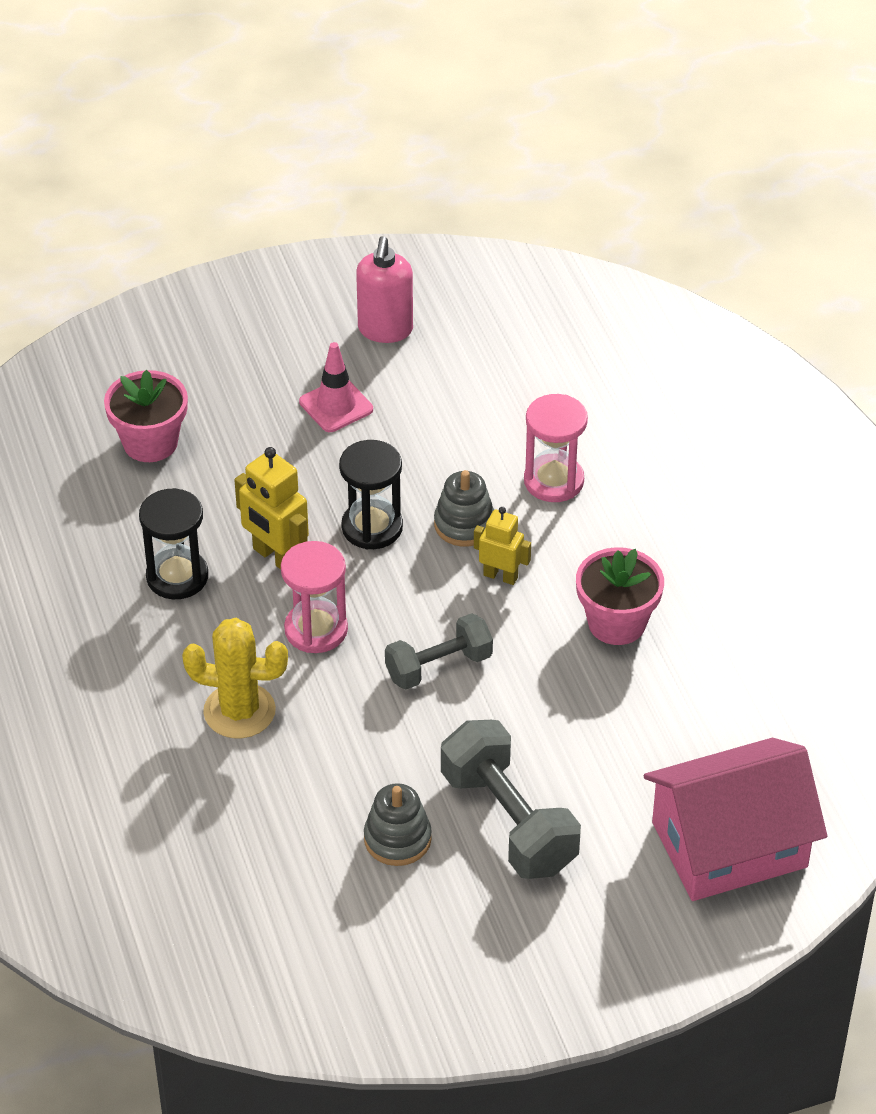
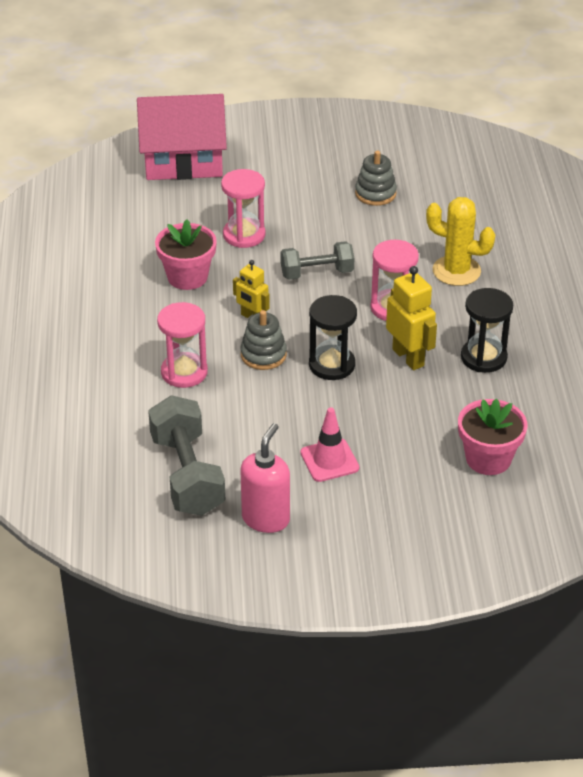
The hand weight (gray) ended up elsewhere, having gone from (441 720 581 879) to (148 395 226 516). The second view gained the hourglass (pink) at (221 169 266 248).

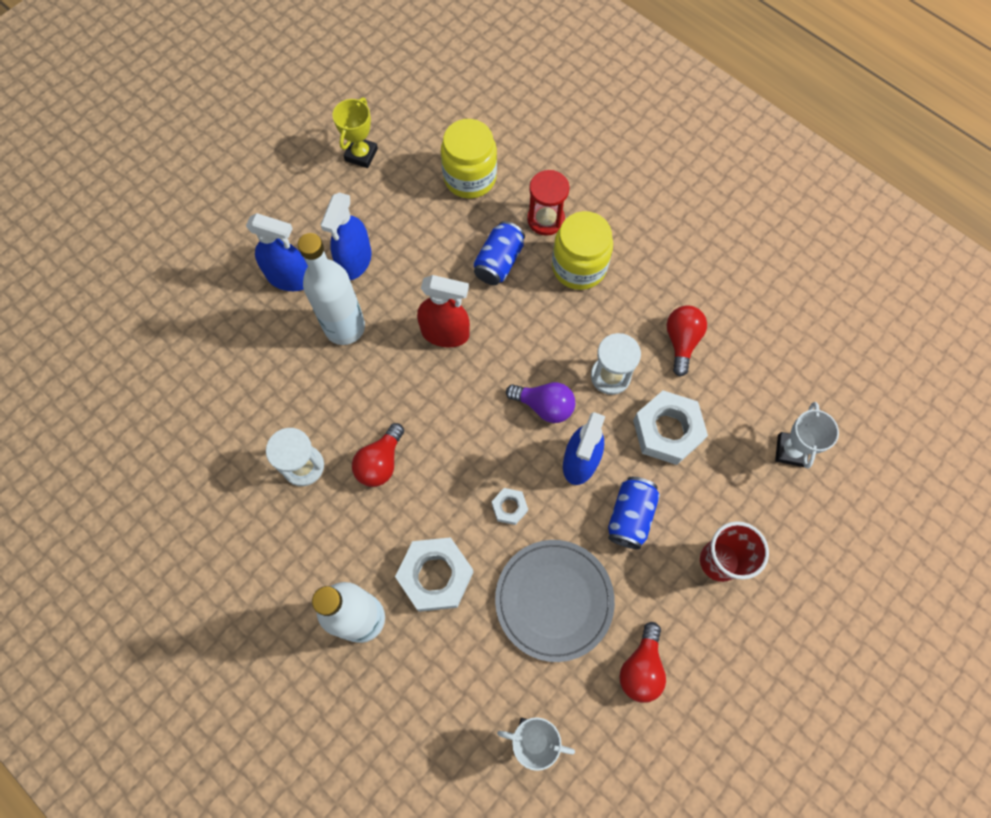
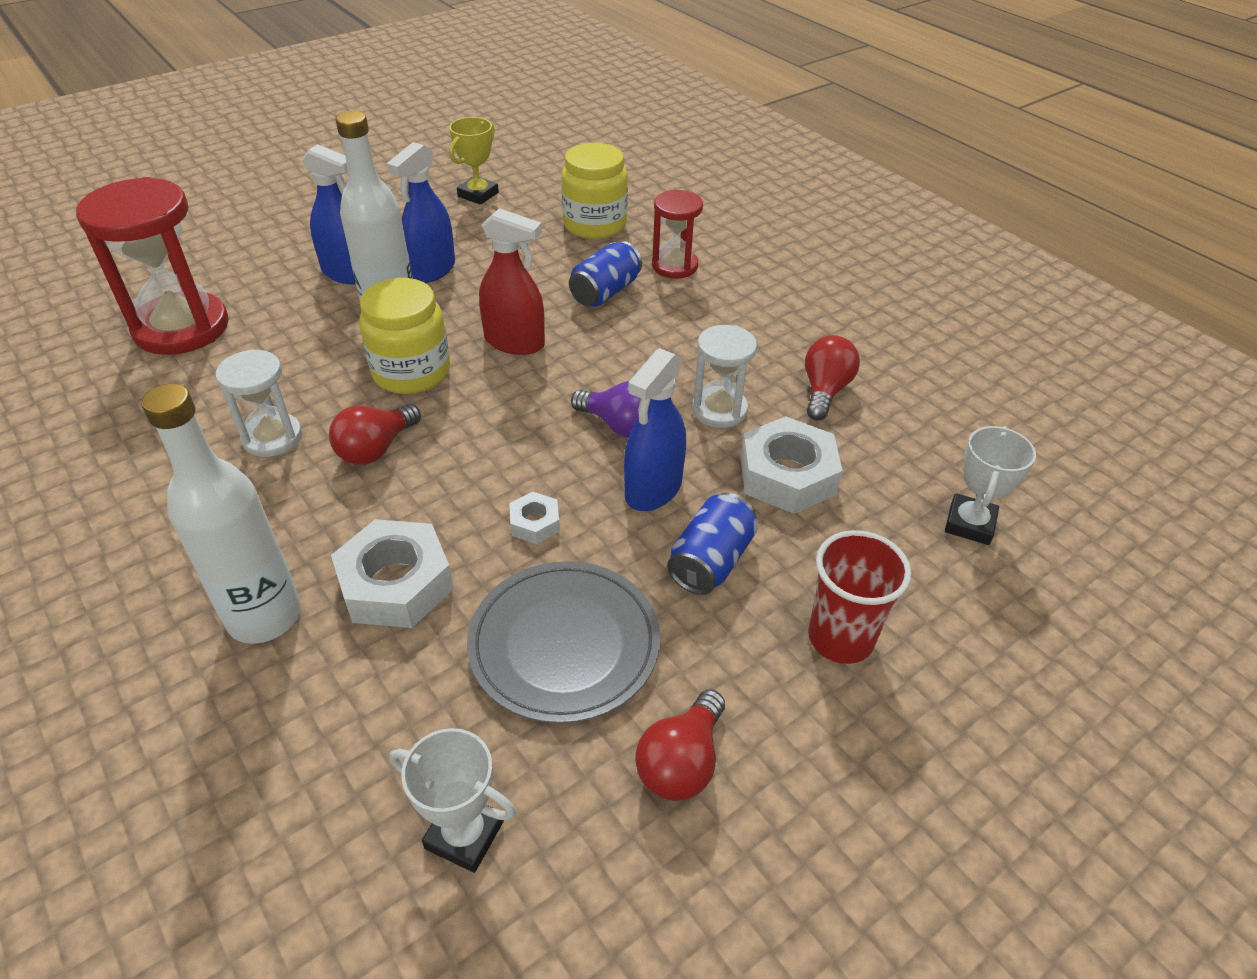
The jar (bright yellow) ended up elsewhere, having gone from (552 211 613 290) to (359 278 450 394). The second view gained the hourglass (crimson) at (76 177 229 355).

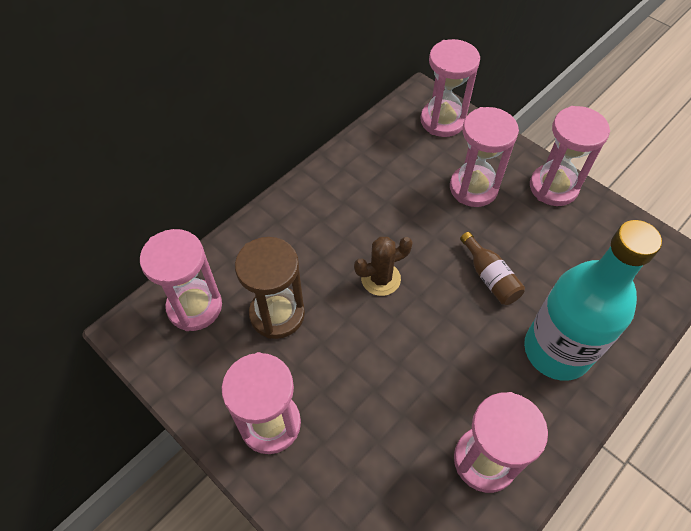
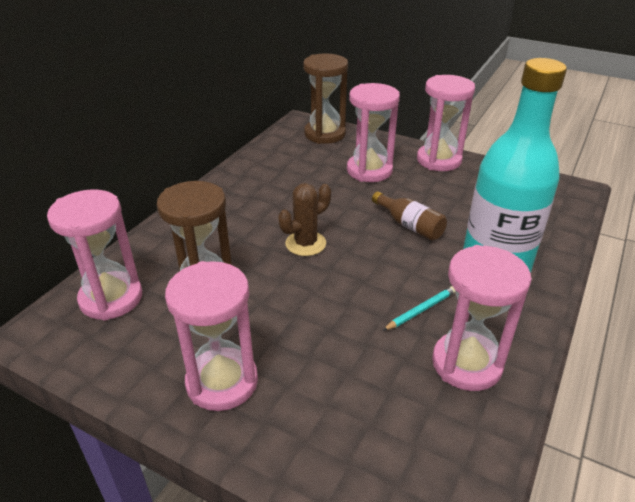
What was the hourglass (pink) at (420 39 480 137) turned into the hourglass (brown) at (303 54 348 144). The second view gained the pencil (turquoise) at (383 286 456 331).

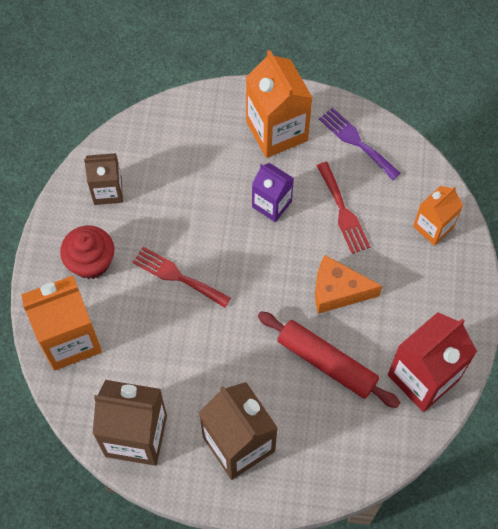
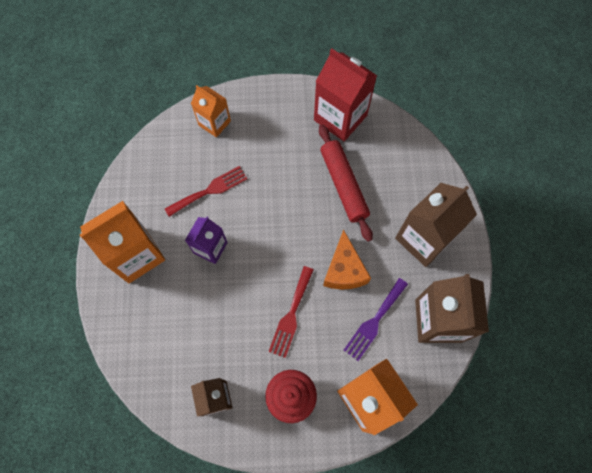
The dinner fork (royal purple) ended up elsewhere, having gone from (319 107 401 180) to (344 278 408 361). The piece of cheese (bright orange) ended up elsewhere, having gone from (315 255 382 314) to (323 229 371 290). The dough roller (crimson) at (258 311 400 408) ended up facing another way, 45 degrees counterclockwise from before.

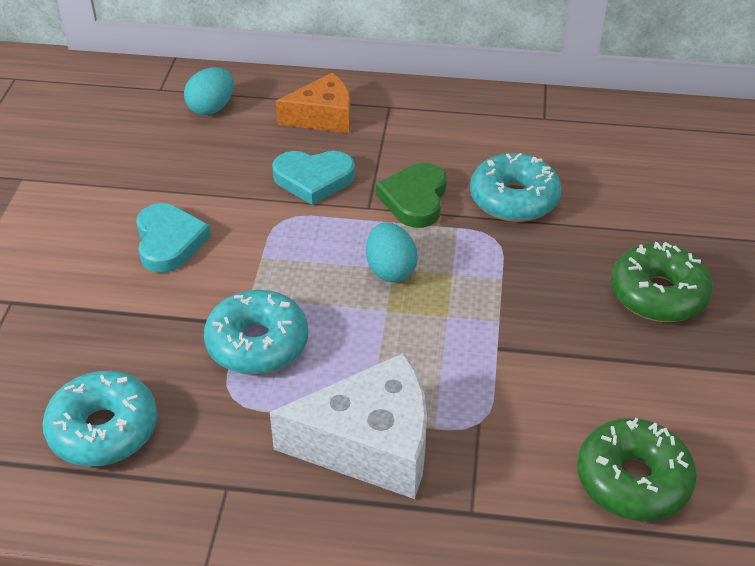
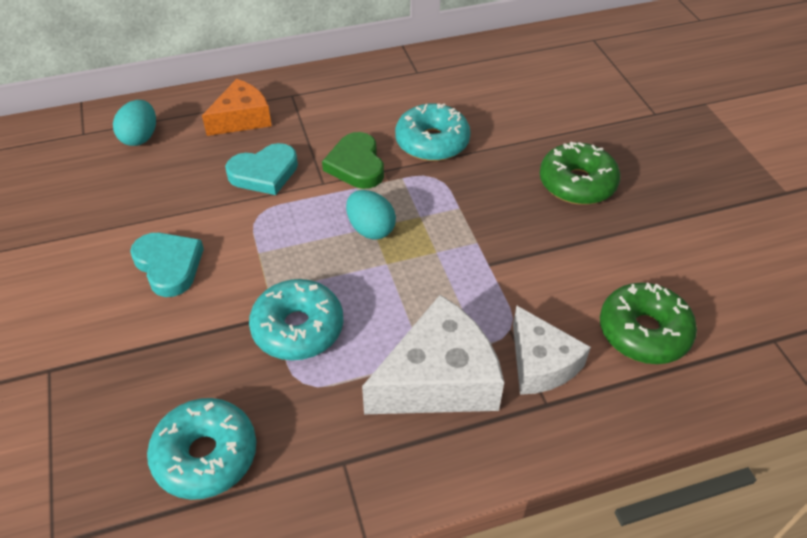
The second view gained the piece of cheese (white) at (513 305 591 395).

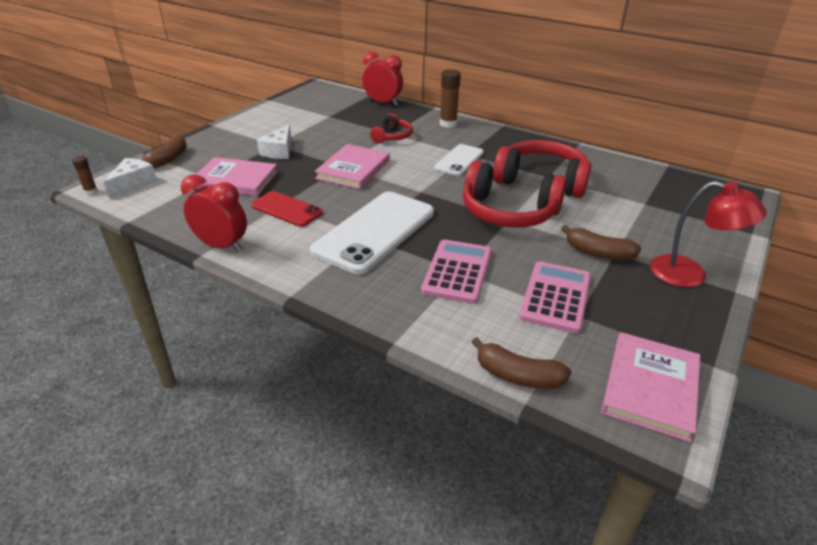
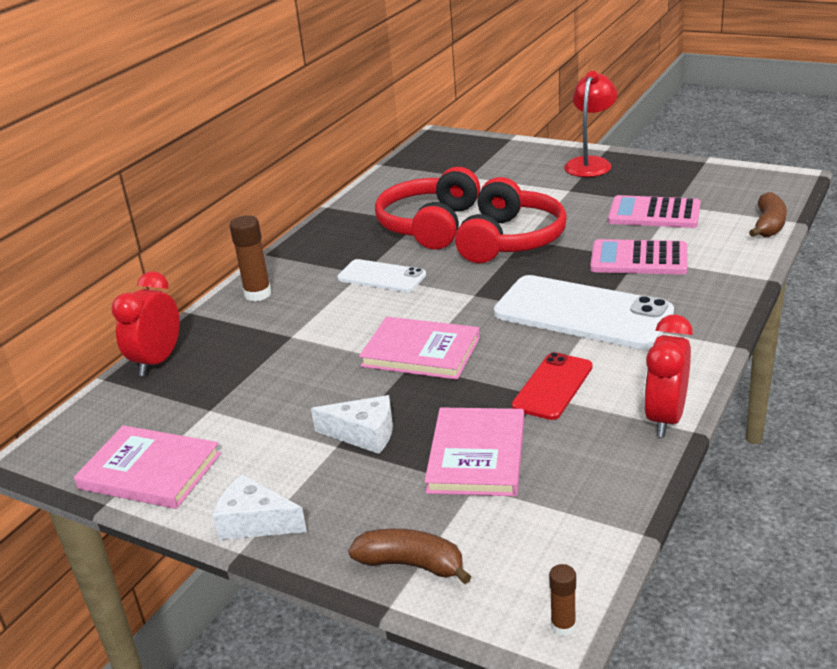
The second view lost the headset (crimson) at (370 113 413 143). The piece of cheese (white) ended up elsewhere, having gone from (104 158 157 199) to (213 474 307 540). The second view lost the banana (brown) at (561 225 641 260). The hardback (pink) ended up elsewhere, having gone from (601 332 700 442) to (74 425 221 509).

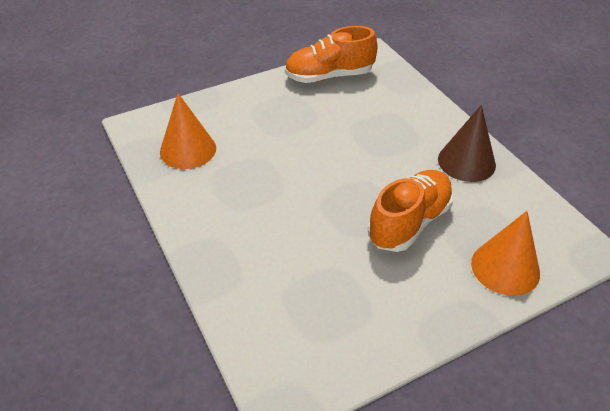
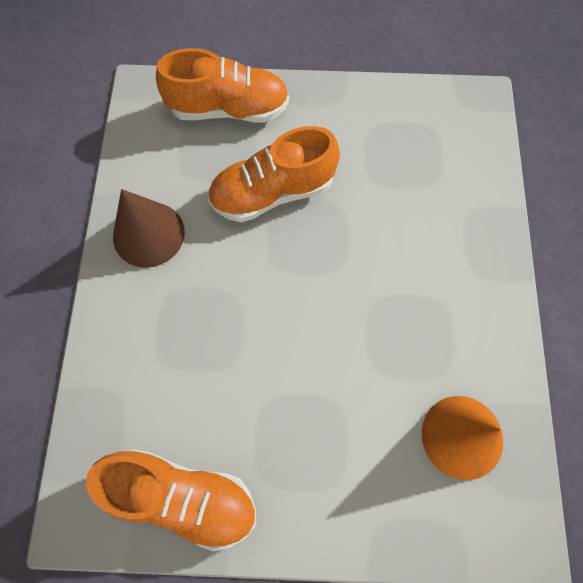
Where the solid cone (bright orange) stood at (471 211 540 296), the lace-up shoe (bright orange) came to stand at (156 48 289 122).

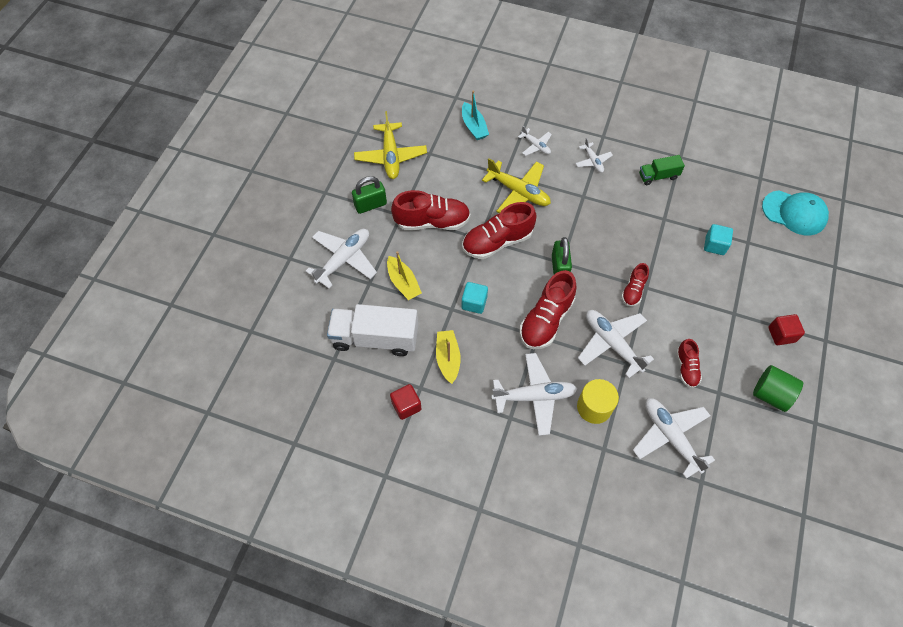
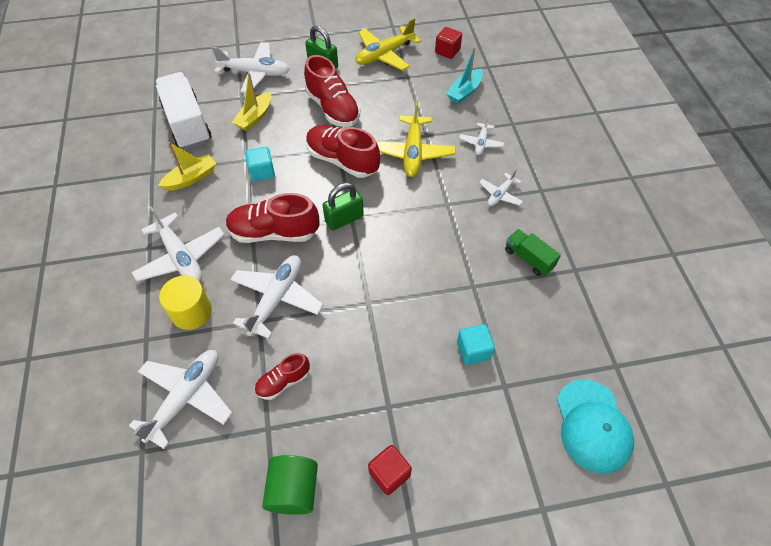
The second view lost the lace-up shoe (crimson) at (621 263 649 307). The cube (crimson) ended up elsewhere, having gone from (390 384 421 420) to (435 27 462 59).

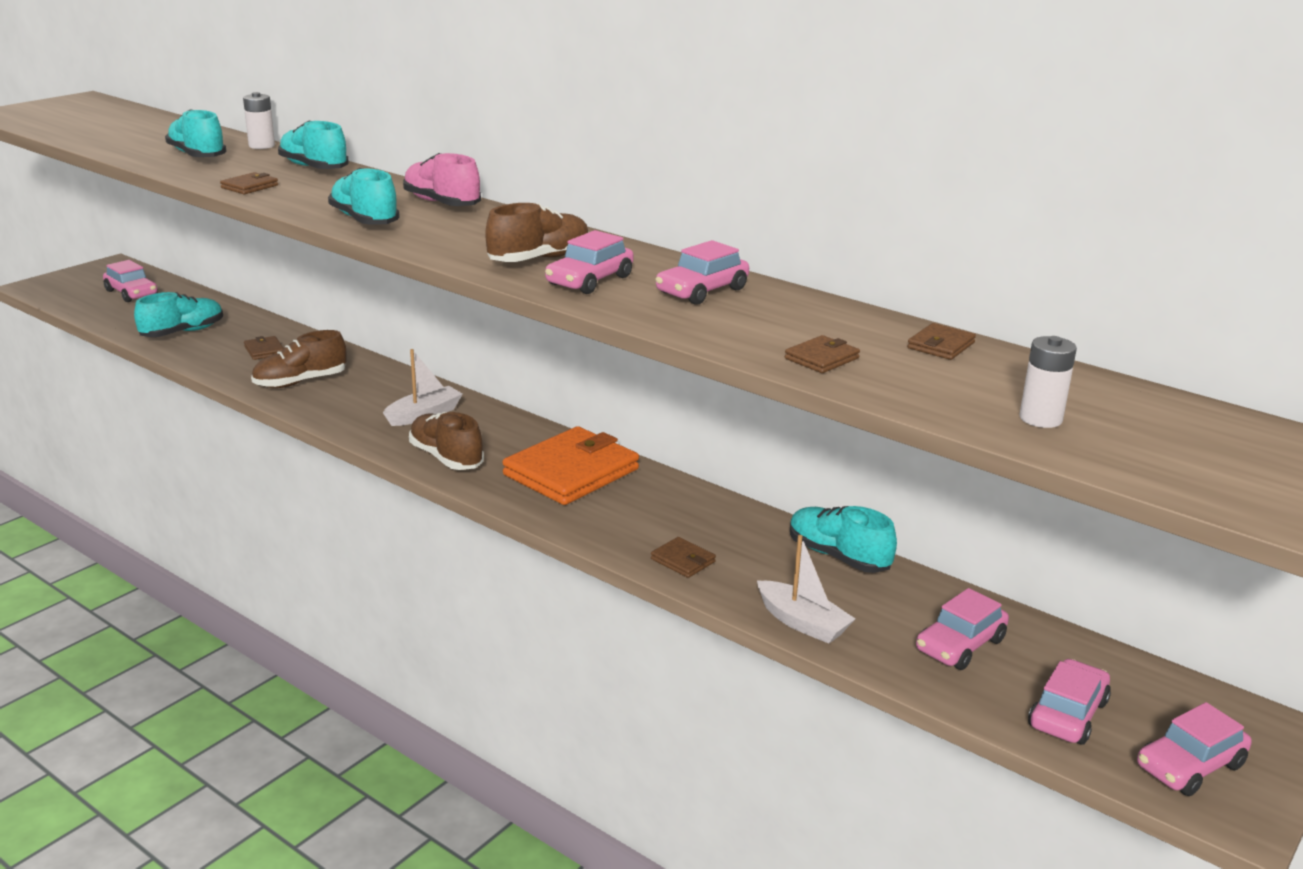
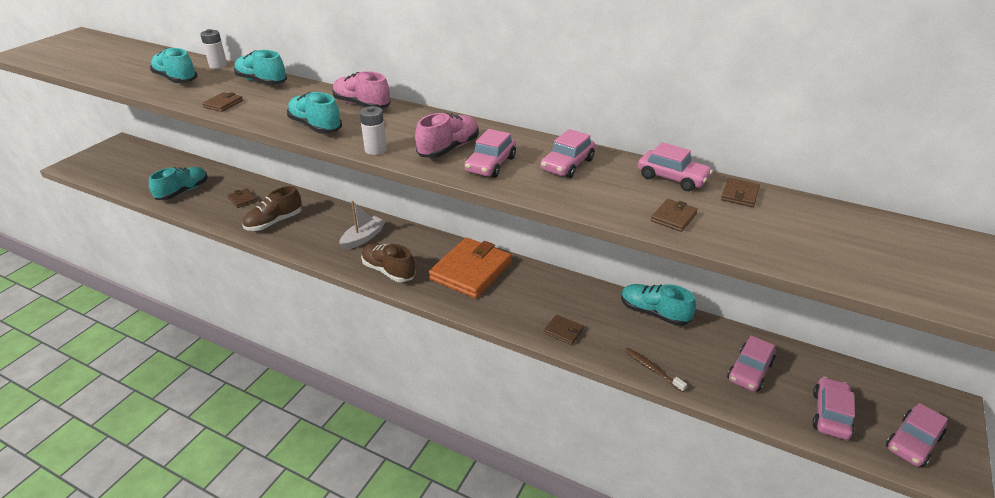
What was the lace-up shoe (brown) at (485 203 589 262) turned into the lace-up shoe (pink) at (415 113 479 158). The car (pink) ended up elsewhere, having gone from (103 260 158 302) to (638 142 713 191). The AA battery (white) ended up elsewhere, having gone from (1020 336 1077 428) to (360 106 387 155). Where the sailboat (white) stood at (757 535 855 644), the tooth brush (brown) came to stand at (625 348 687 392).

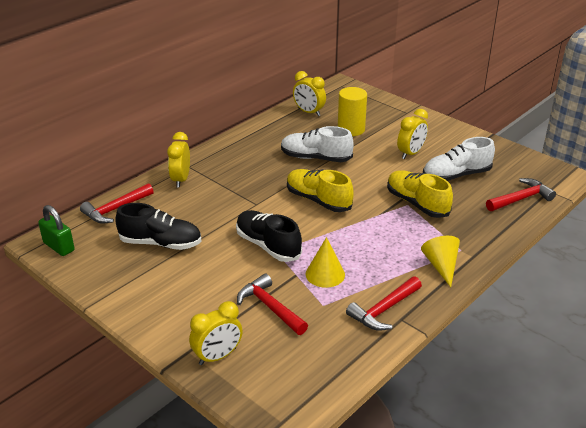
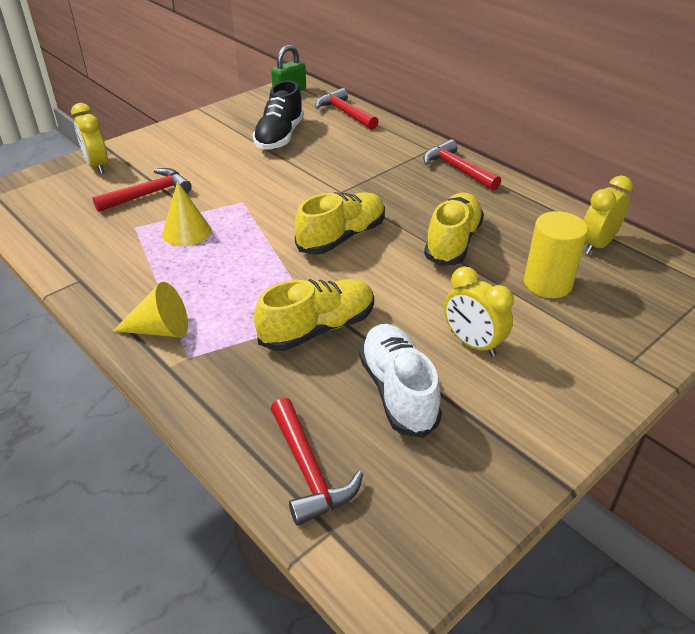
What was the lace-up shoe (white) at (281 126 354 162) turned into the lace-up shoe (bright yellow) at (424 193 484 266). The second view lost the bedside clock (bright yellow) at (167 132 190 188). The second view lost the lace-up shoe (jet-black) at (236 210 302 262). The carpenter's hammer (crimson) ended up elsewhere, having gone from (346 276 422 331) to (423 139 501 191).

